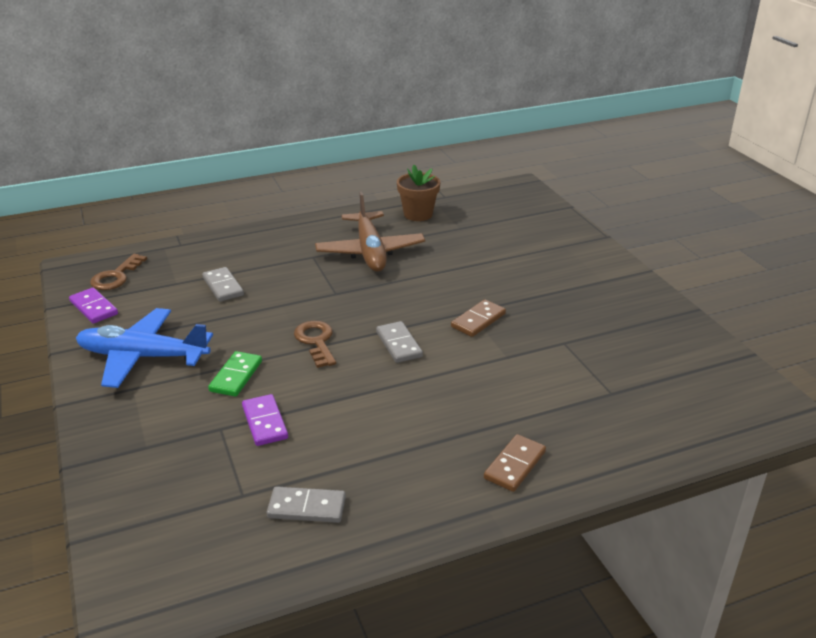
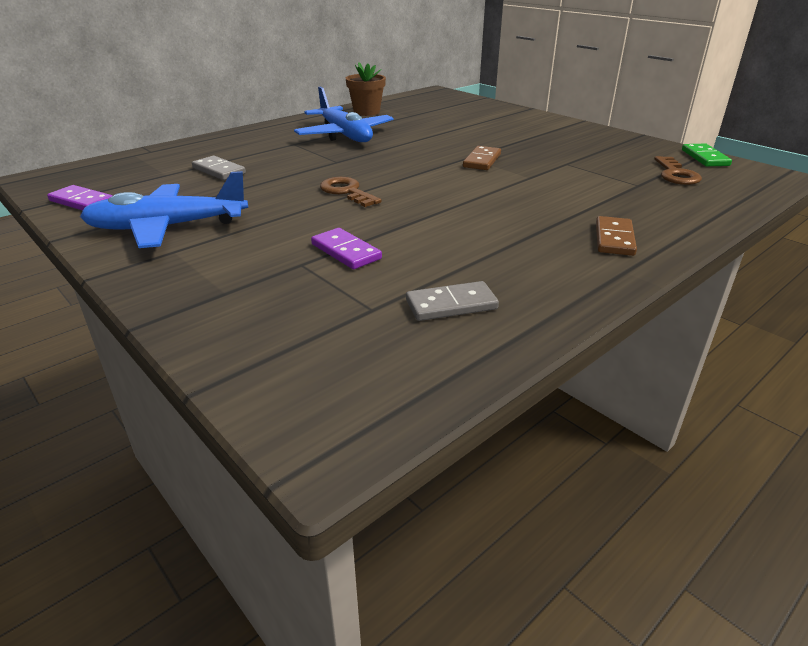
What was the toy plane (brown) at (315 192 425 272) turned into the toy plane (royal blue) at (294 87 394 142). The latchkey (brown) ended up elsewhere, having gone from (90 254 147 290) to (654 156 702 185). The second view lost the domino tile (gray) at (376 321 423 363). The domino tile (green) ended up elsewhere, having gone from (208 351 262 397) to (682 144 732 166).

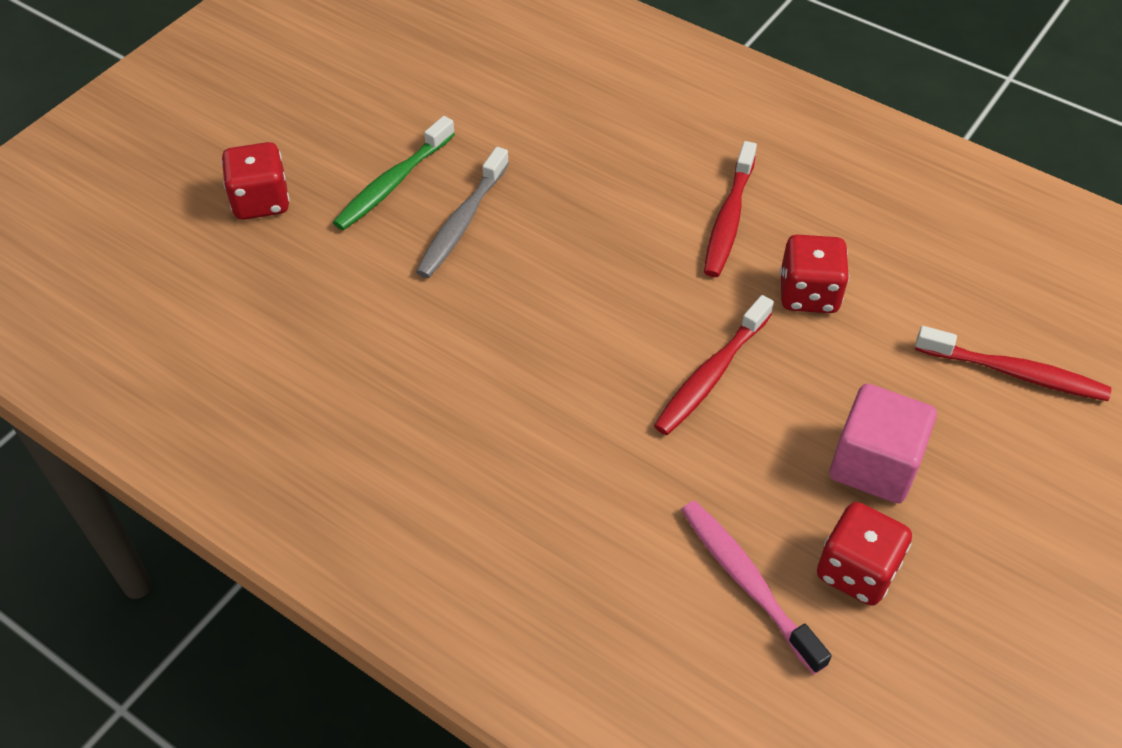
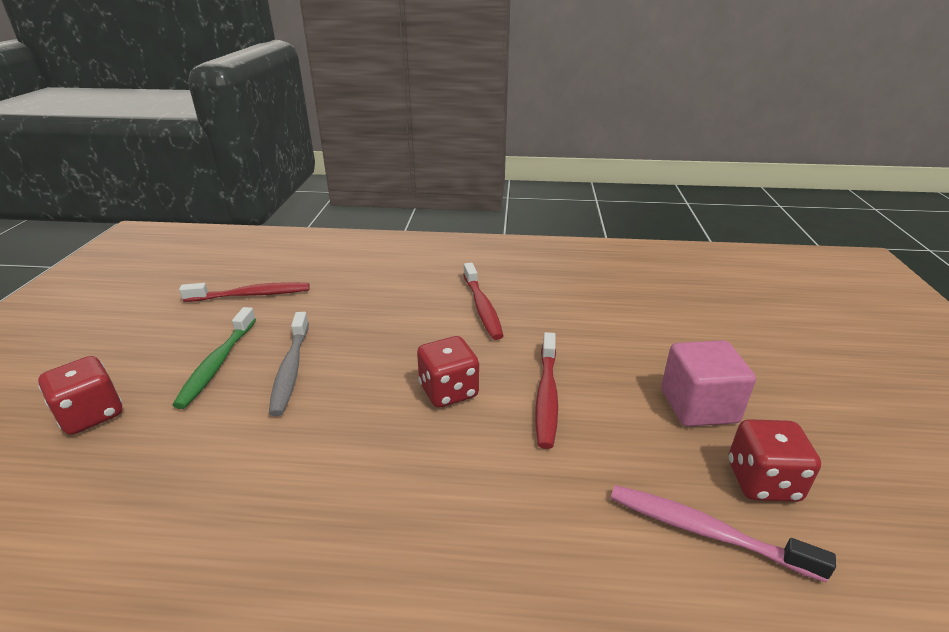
The die (crimson) ended up elsewhere, having gone from (780 235 849 313) to (417 336 479 408). The tooth brush (crimson) ended up elsewhere, having gone from (915 326 1111 401) to (179 282 310 302).

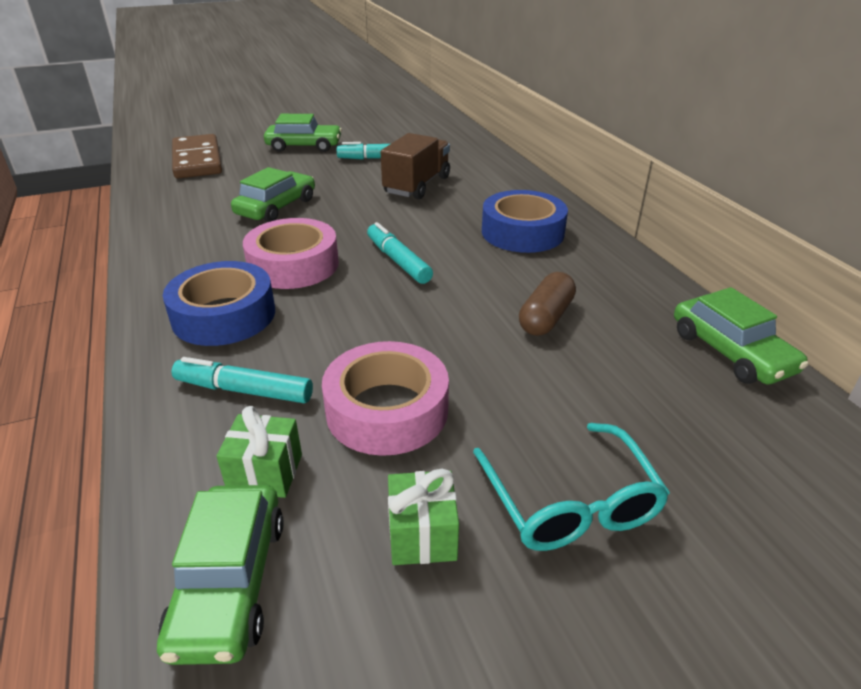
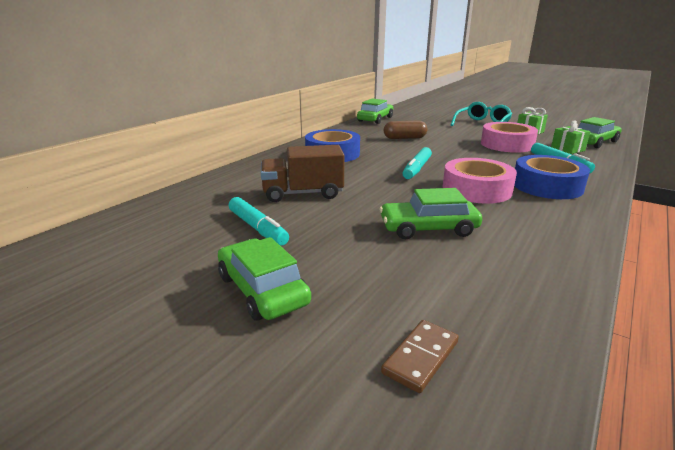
The size of the domino tile (brown) at (172 134 222 179) changed by a factor of 0.50.

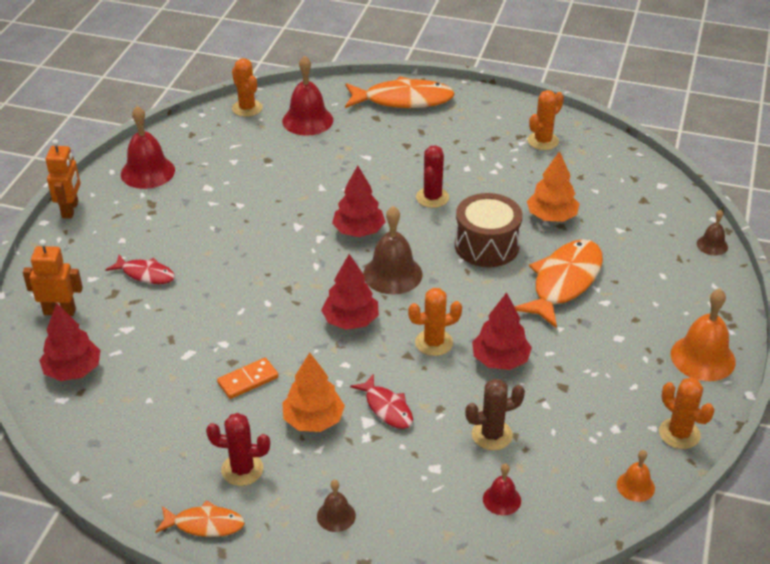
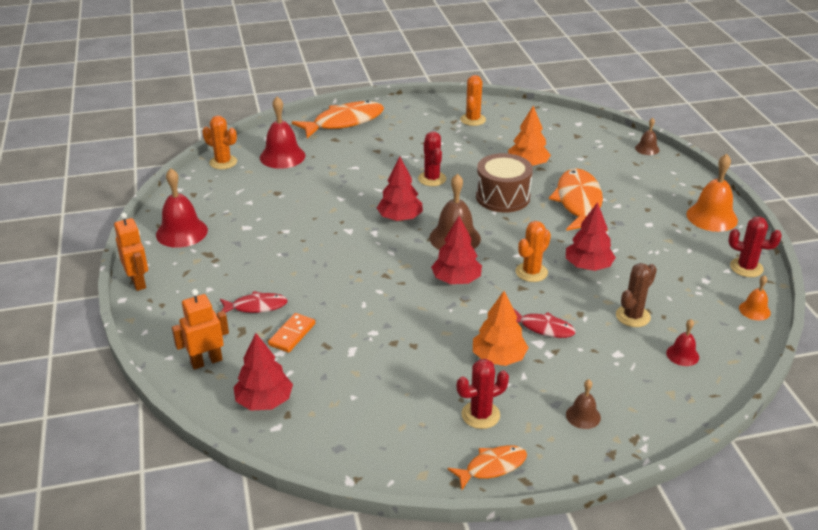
The domino tile (bright orange) ended up elsewhere, having gone from (217 358 279 399) to (268 313 315 353). What was the prickly plant (bright orange) at (659 377 714 449) turned into the prickly plant (crimson) at (728 217 782 277).

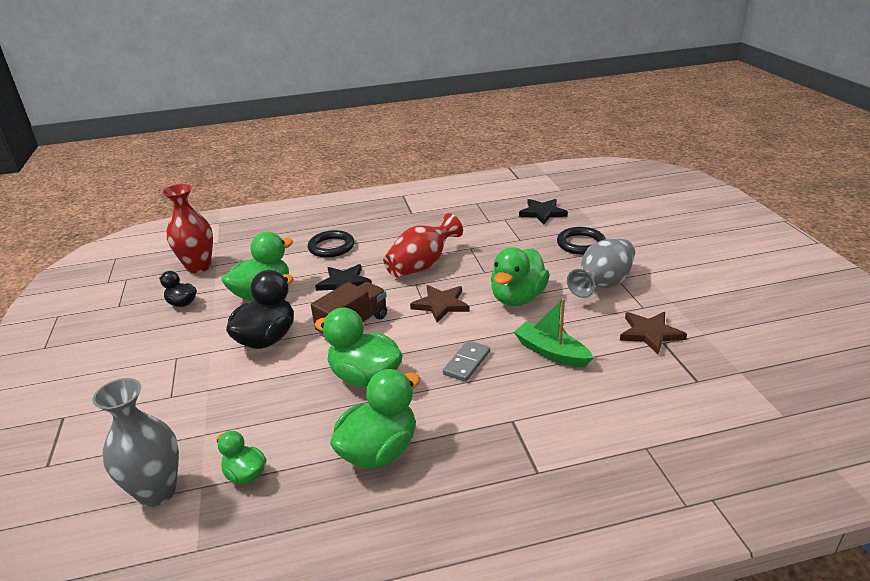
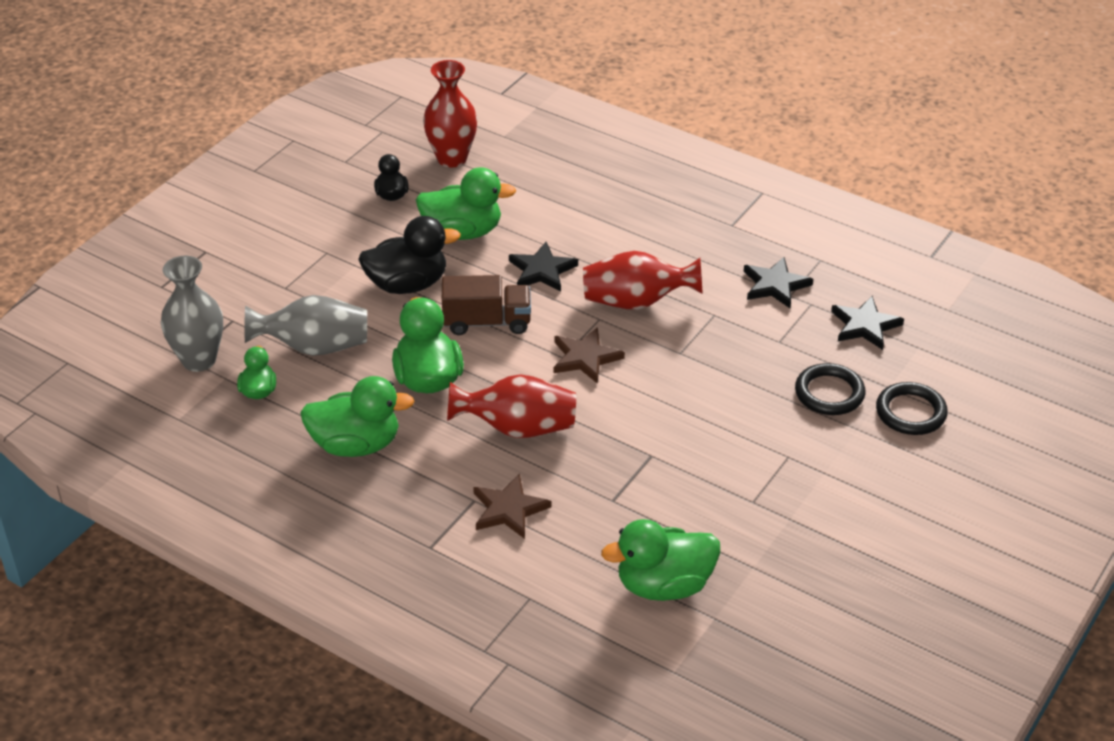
The hoop (jet-black) ended up elsewhere, having gone from (308 230 355 258) to (876 382 948 435). The vase (gray) ended up elsewhere, having gone from (567 239 635 298) to (244 295 367 356). The duck (green) ended up elsewhere, having gone from (491 247 549 306) to (601 519 720 601). The second view lost the sailboat (green) at (514 298 594 367). The five-pointed star (brown) ended up elsewhere, having gone from (620 312 687 354) to (473 474 551 539). Where the domino tile (gray) stood at (443 340 490 382), the vase (crimson) came to stand at (447 374 576 438). The second view gained the five-pointed star (jet-black) at (744 257 813 308).

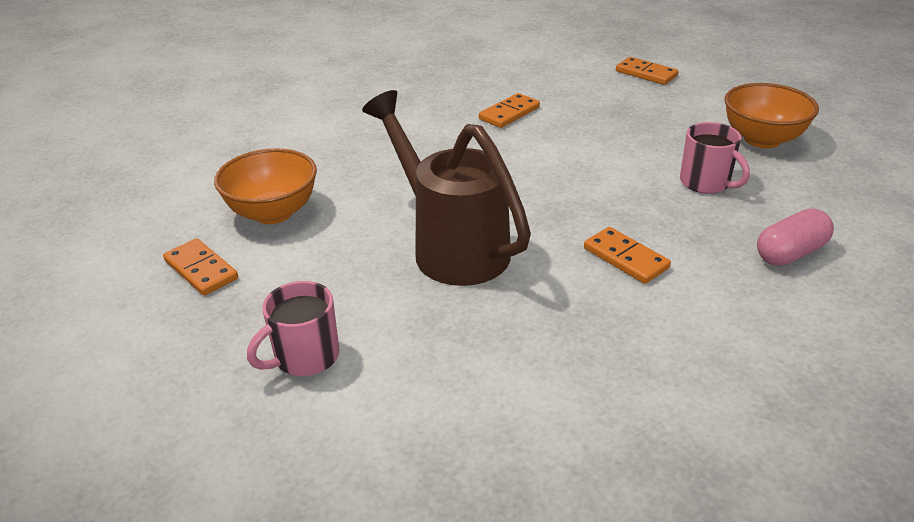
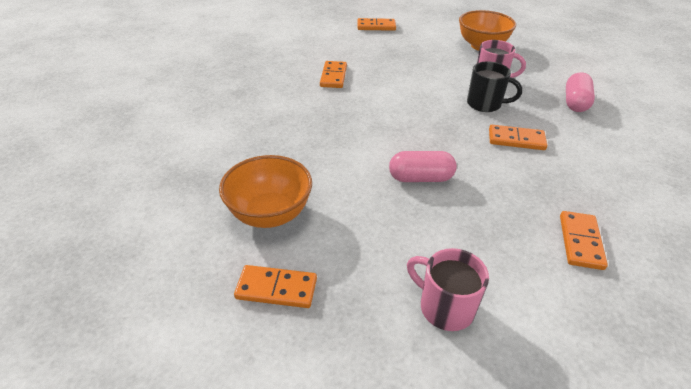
Where the watering can (brown) stood at (362 90 531 286), the pill (pink) came to stand at (389 151 457 182). The coffee mug (pink) at (247 281 339 376) ended up facing another way, 120 degrees clockwise from before. The second view gained the coffee mug (jet-black) at (467 61 522 112). The second view gained the domino tile (bright orange) at (560 211 608 270).

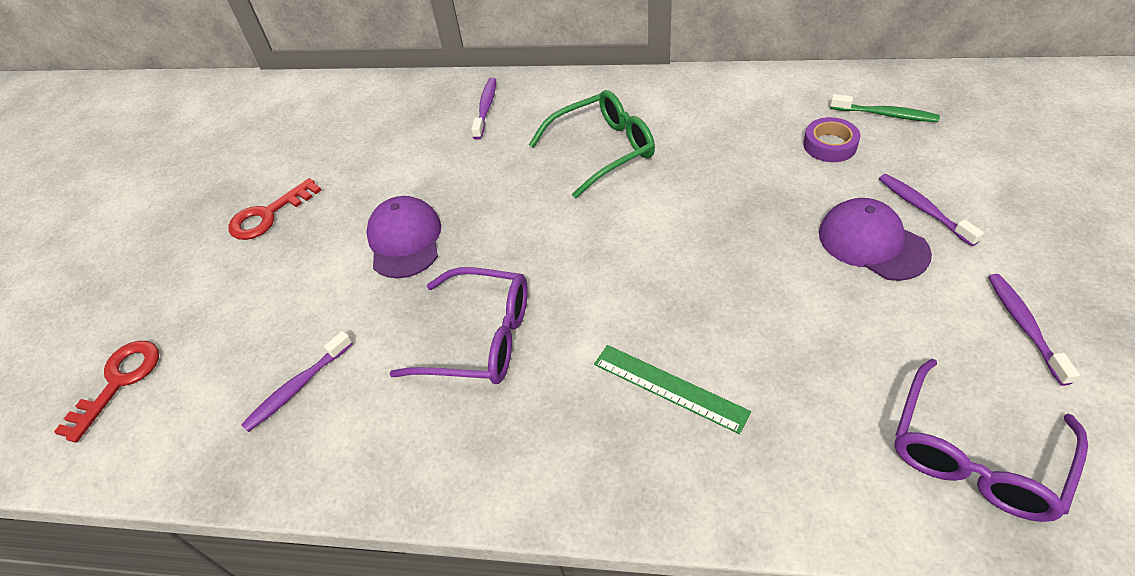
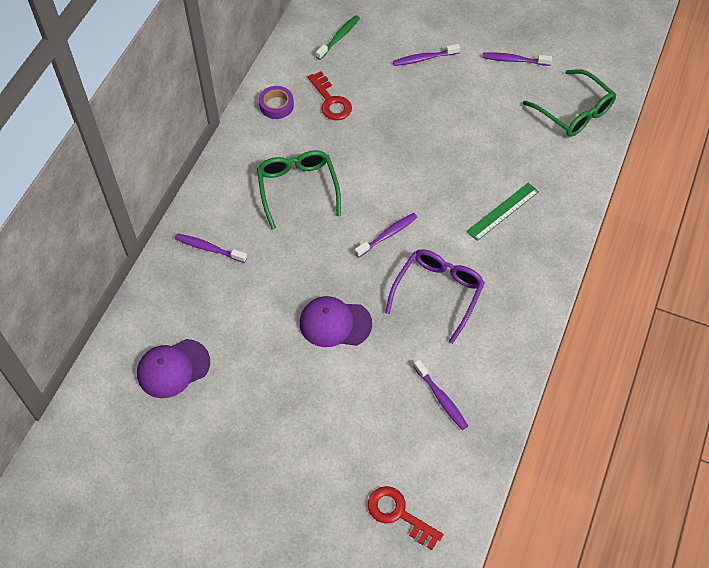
The tape (royal purple) ended up elsewhere, having gone from (803 117 860 162) to (259 86 294 119). The latchkey (crimson) ended up elsewhere, having gone from (228 178 321 240) to (308 71 352 120). The peaked cap (royal purple) ended up elsewhere, having gone from (819 198 932 281) to (137 339 210 398). What was the spectacles (royal purple) at (894 358 1088 522) turned into the spectacles (green) at (522 69 616 137). The second view gained the tooth brush (royal purple) at (355 213 417 258).

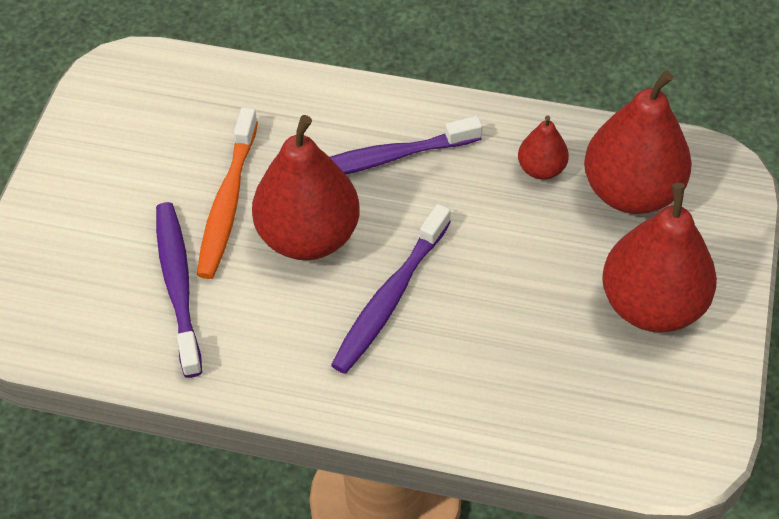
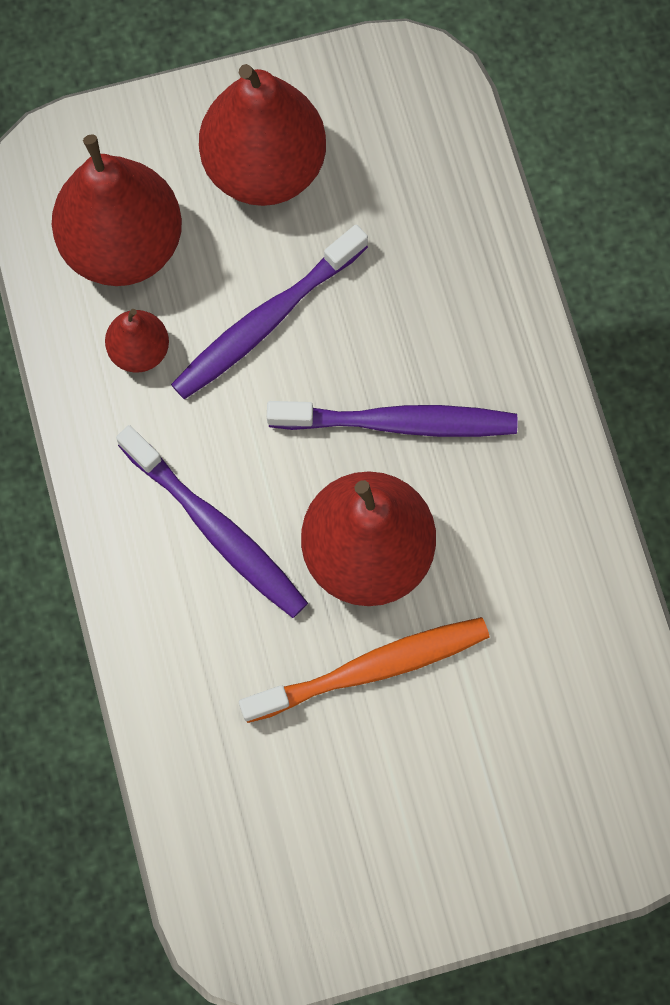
The tooth brush (royal purple) ended up elsewhere, having gone from (156 202 202 378) to (171 224 368 399).

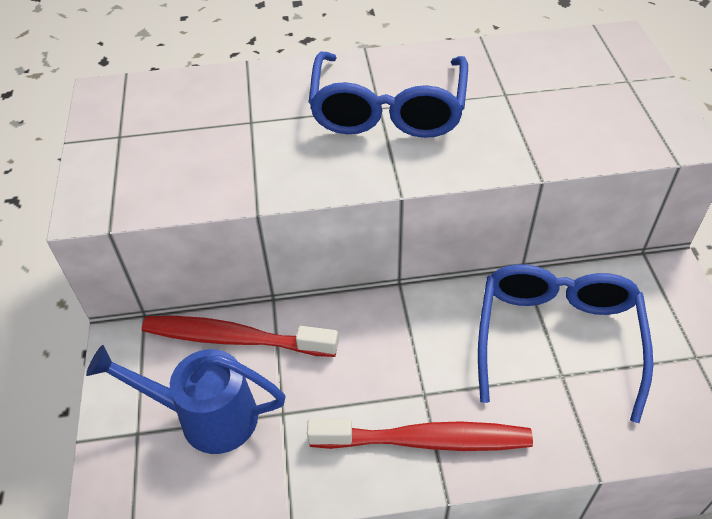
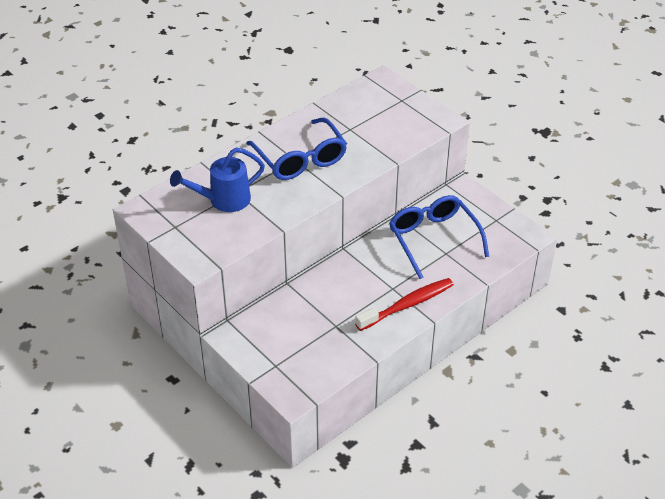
The second view lost the tooth brush (crimson) at (142 316 339 357). The watering can (royal blue) ended up elsewhere, having gone from (86 345 286 454) to (170 147 265 212).

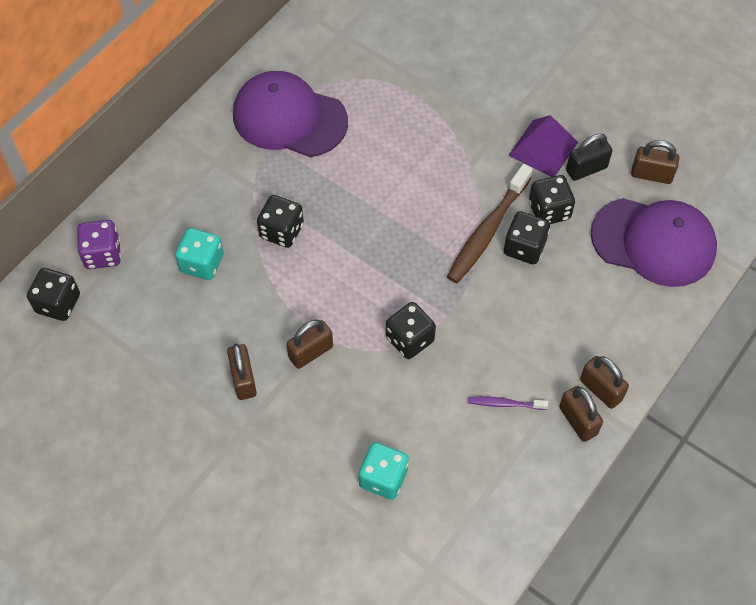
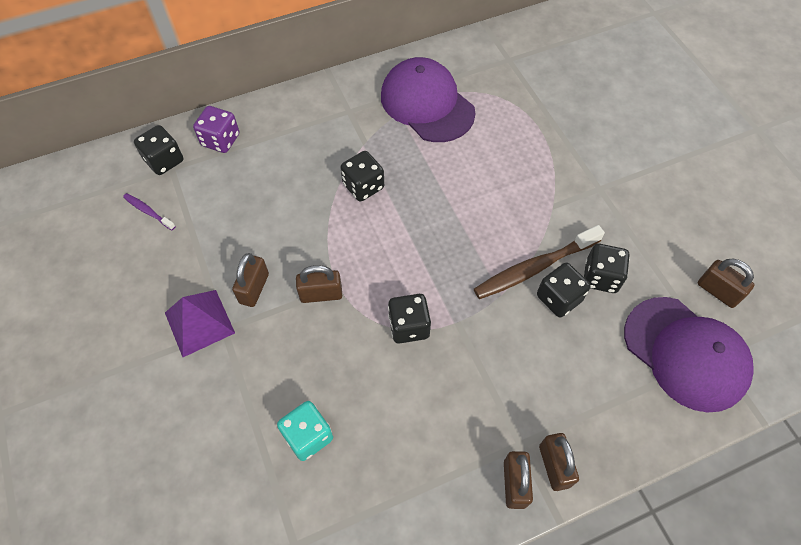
The pyramid shape (royal purple) ended up elsewhere, having gone from (508 115 578 177) to (165 290 235 357). The second view lost the small lock (jet-black) at (566 134 612 181). The second view lost the die (turquoise) at (175 228 224 280). The tooth brush (royal purple) ended up elsewhere, having gone from (468 396 548 410) to (123 193 176 230).

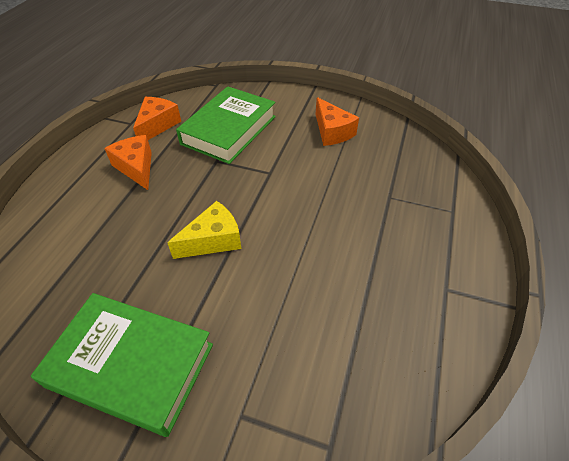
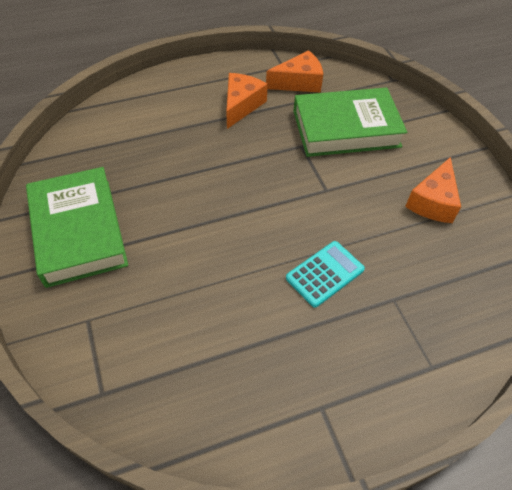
The second view lost the piece of cheese (bright yellow) at (167 201 241 259). The second view gained the calculator (turquoise) at (286 241 365 308).

